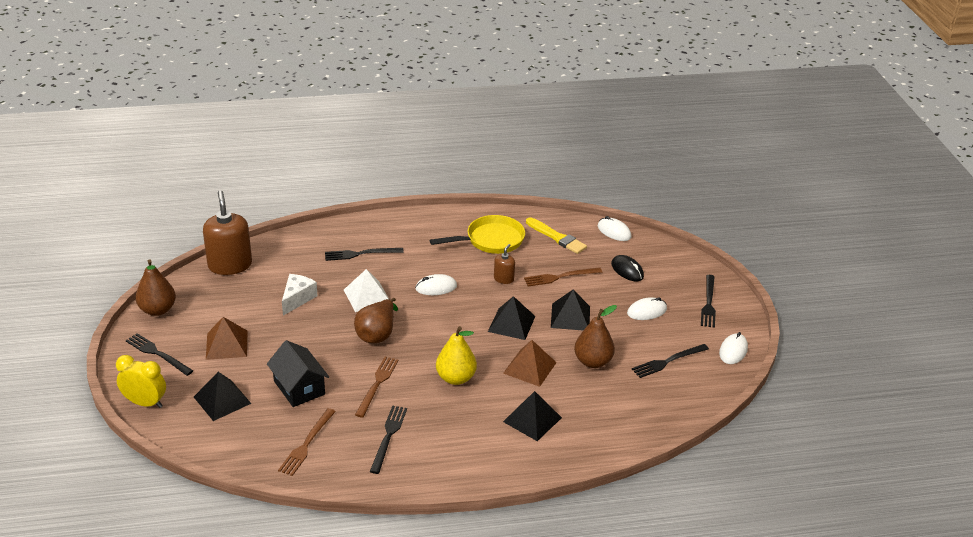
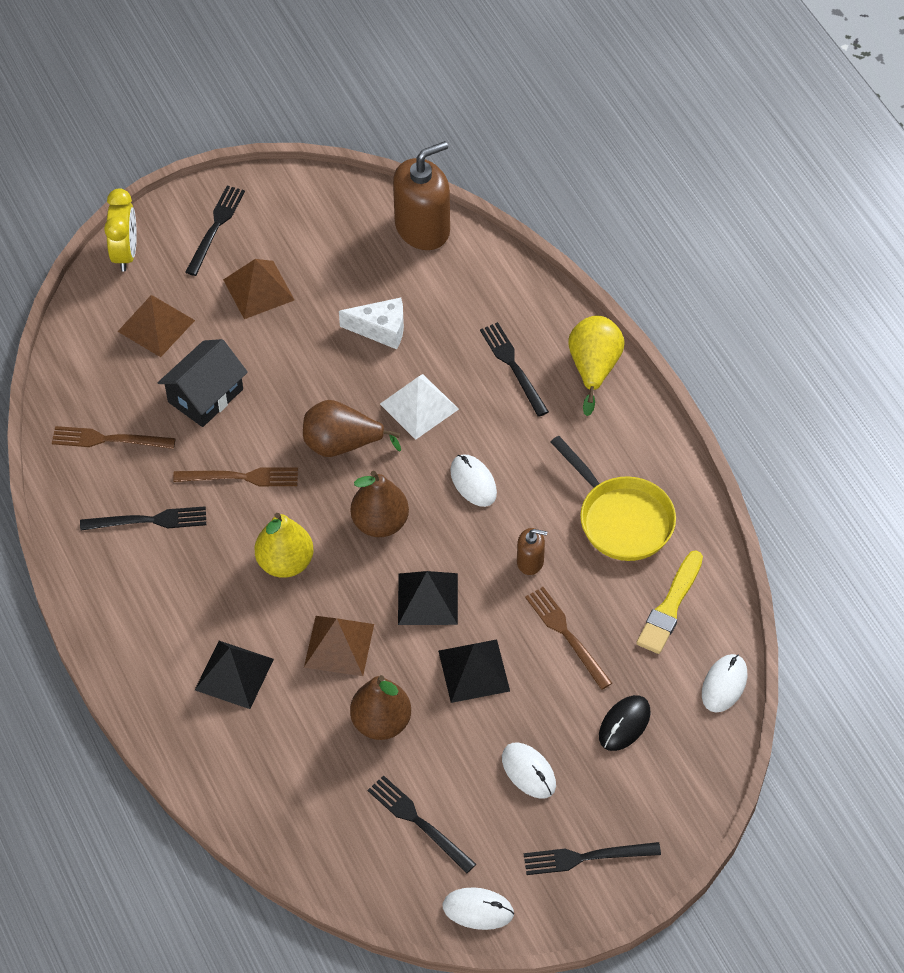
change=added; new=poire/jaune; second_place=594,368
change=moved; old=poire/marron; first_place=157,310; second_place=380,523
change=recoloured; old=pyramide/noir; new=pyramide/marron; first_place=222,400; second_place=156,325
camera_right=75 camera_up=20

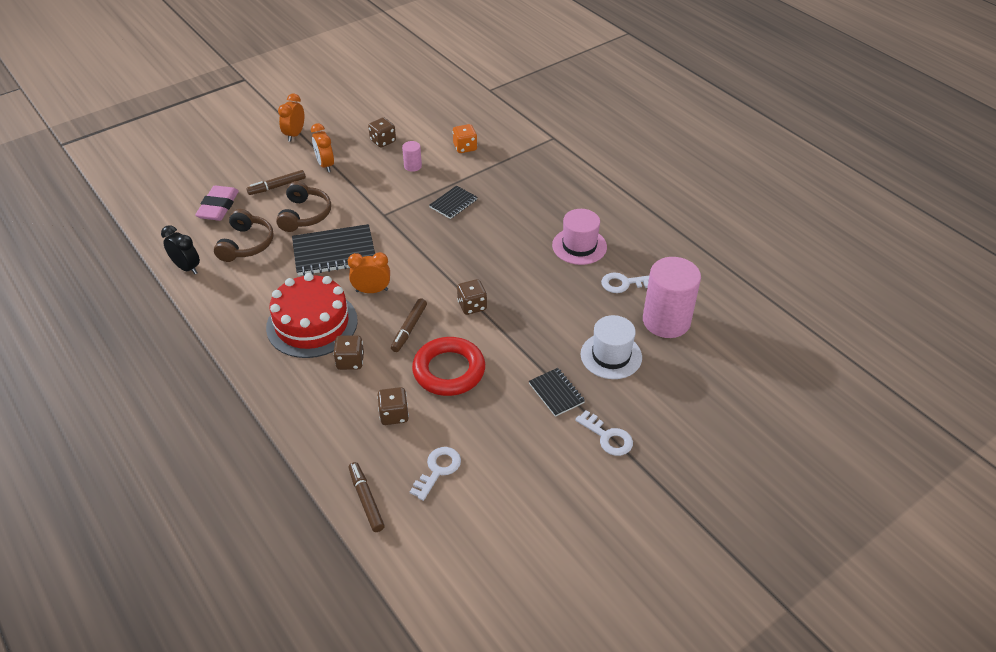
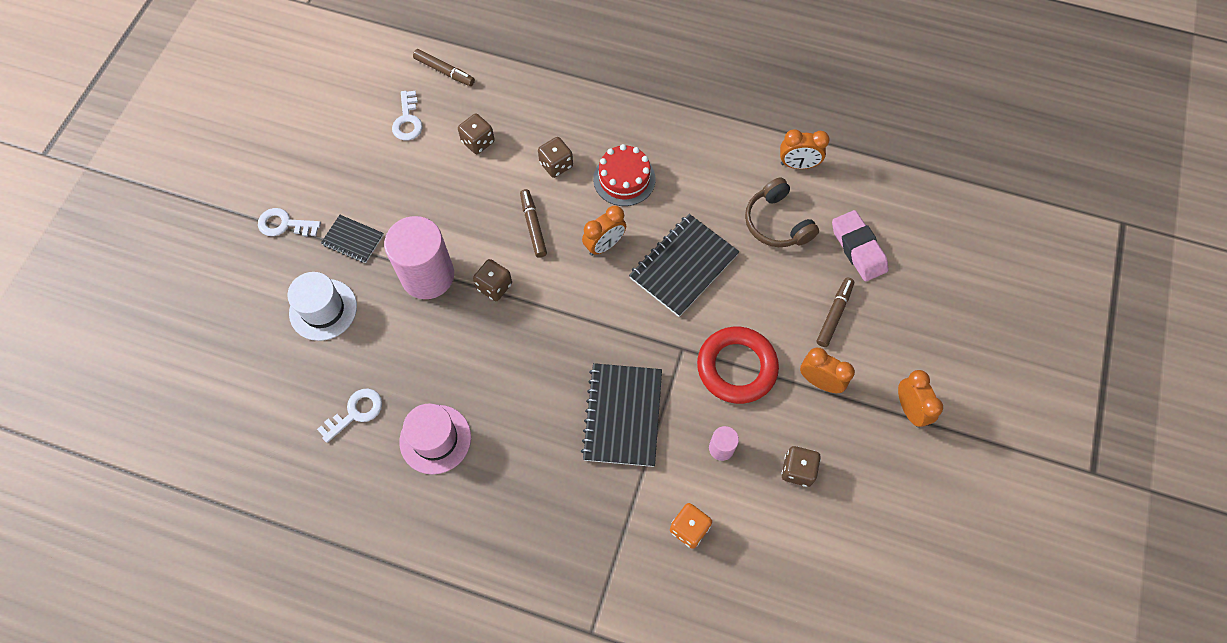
change=removed; old=casque audio/marron; first_place=305,215
change=moved; old=anneau/rouge; first_place=449,370; second_place=736,367
change=moved; old=cylindre/rose; first_place=666,321; second_place=427,275
change=recoloured; old=réveil/noir; new=réveil/orange; first_place=187,268; second_place=798,165
change=resized; old=gâteau/rouge; first_place=312,324; second_place=624,179; factor=0.65
change=resized; old=carnet/noir; first_place=453,203; second_place=622,415; factor=1.81
camera_right=145 camera_up=20

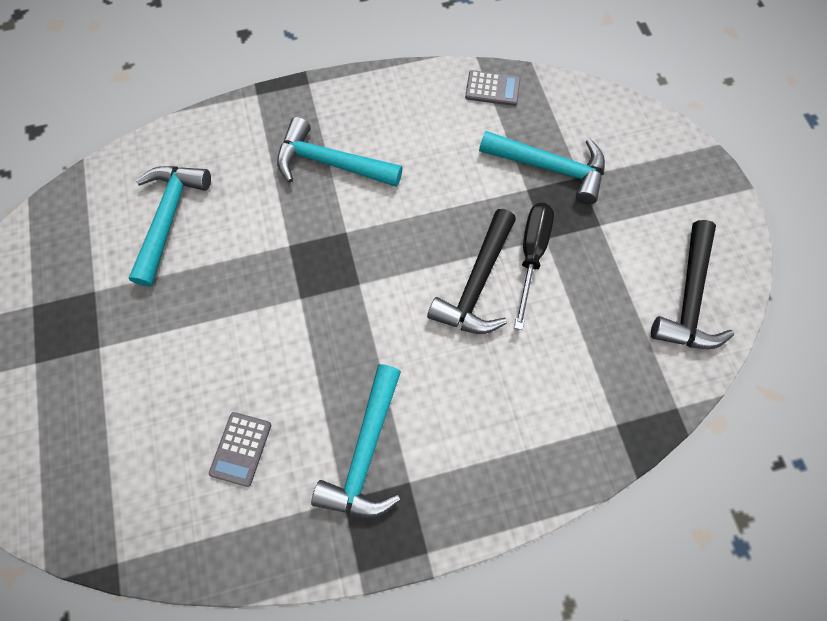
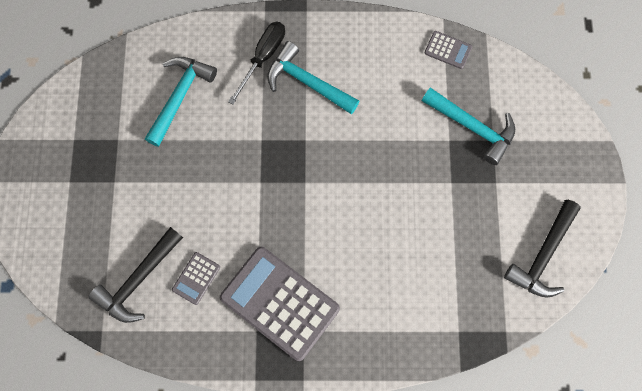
change=moved; old=marteau/noir; first_place=477,283; second_place=138,280
change=moved; old=tournevis/noir; first_place=531,255; second_place=263,57
change=replaced; old=marteau/turquoise; new=calculatrice/gris; first_place=366,452; second_place=279,303
camera_right=15 camera_up=5

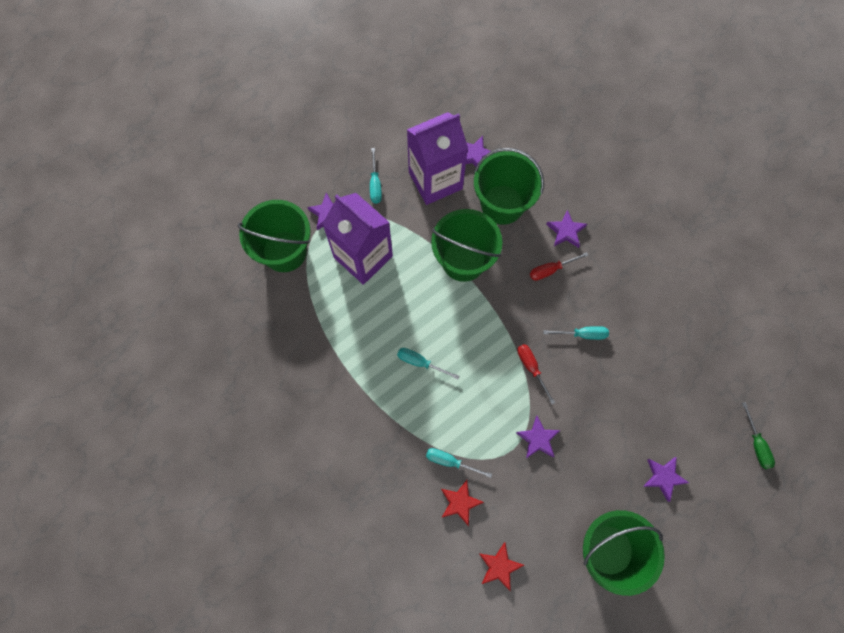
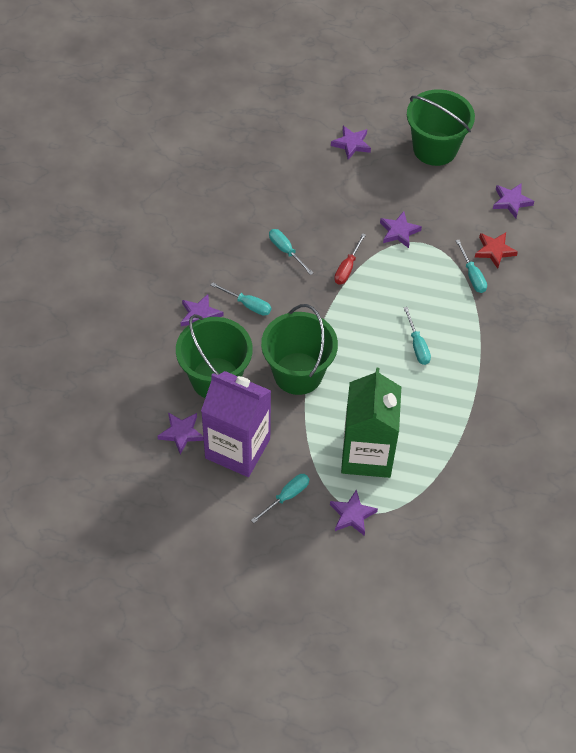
change=removed; old=seau/vert; first_place=284,251
change=removed; old=tournevis/vert; first_place=756,444
change=recoloured; old=brique de lait/violet; new=brique de lait/vert; first_place=363,257; second_place=367,454
change=recoloured; old=étoile/rouge; new=étoile/violet; first_place=499,566; second_place=511,202
change=recoloured; old=tournevis/rouge; new=tournevis/turquoise; first_place=551,270; second_place=248,305
camera_right=-130 camera_up=-15

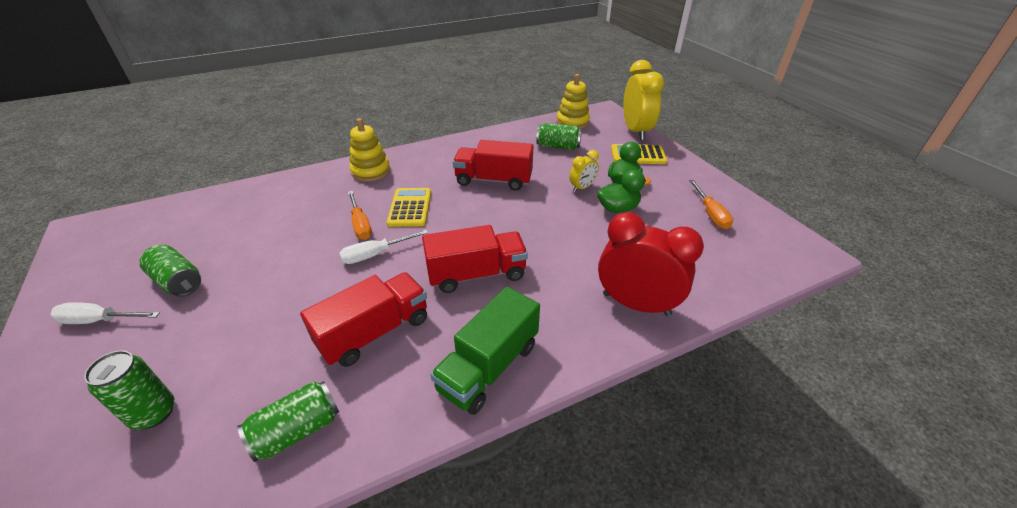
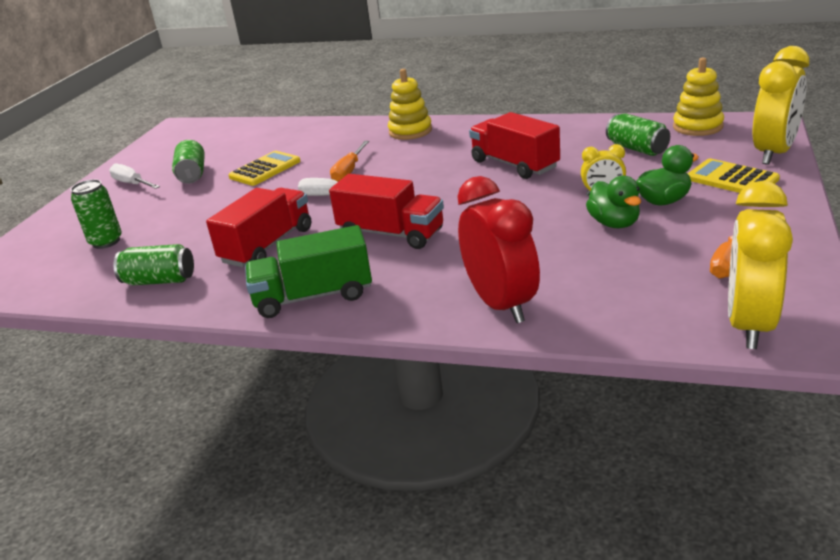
change=added; new=réveil/jaune; second_place=749,325
change=moved; old=calculatrice/jaune; first_place=410,208; second_place=265,169
change=turned; old=camion/rouge; first_place=375,332; second_place=267,245; degrees=-60
change=turned; old=canard/vert; first_place=618,208; second_place=614,223; degrees=45
camera_right=45 camera_up=-10

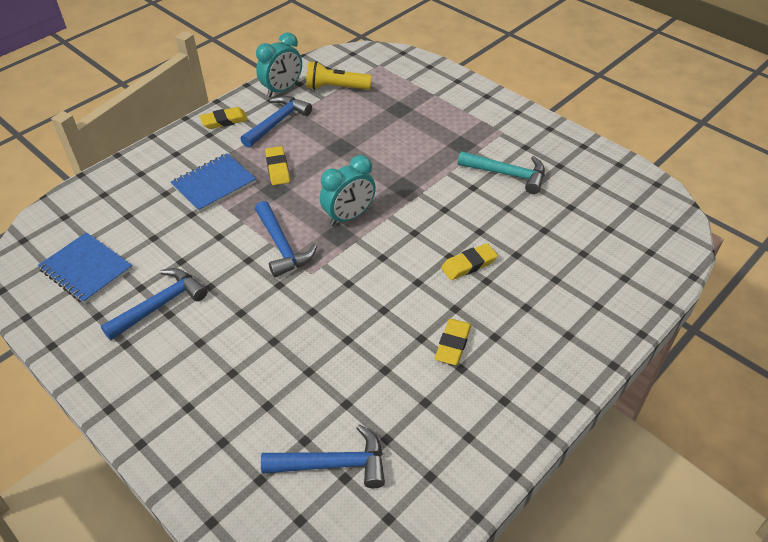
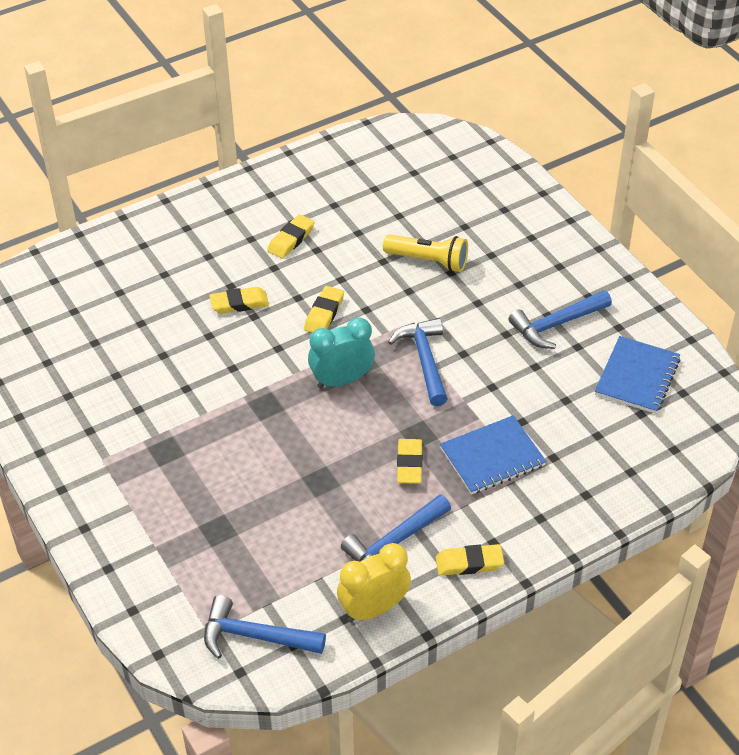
change=removed; old=marteau/turquoise; first_place=507,174
change=added; new=gomme/jaune; second_place=324,313
change=moved; old=marteau/bleu; first_place=333,464; second_place=255,636
change=moved; old=lampe de poche/jaune; first_place=336,88; second_place=428,261
change=recoloured; old=réveil/turquoise; new=réveil/jaune; first_place=282,90; second_place=374,609
change=turned; old=carnet/bleu; first_place=86,269; second_place=637,377; degrees=60
camera_right=-165 camera_up=0

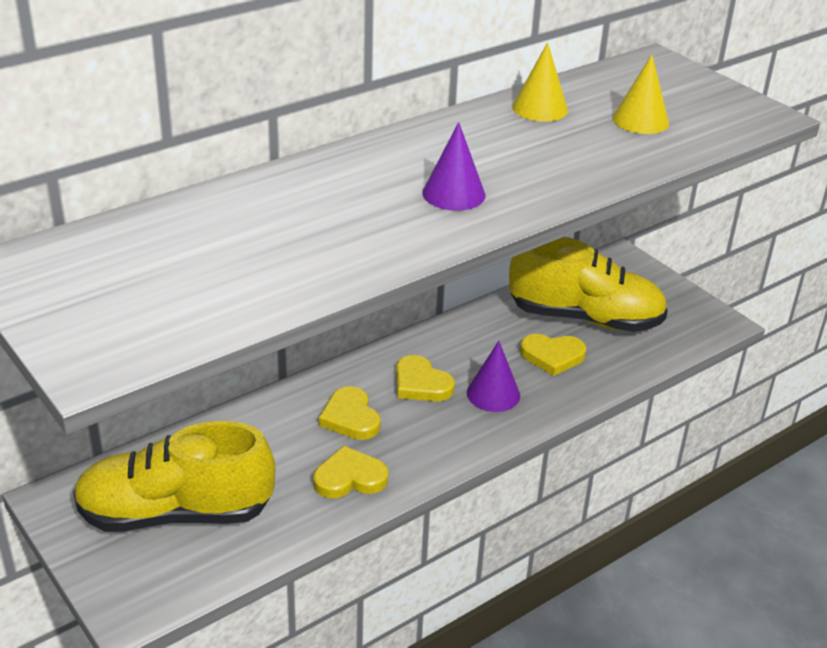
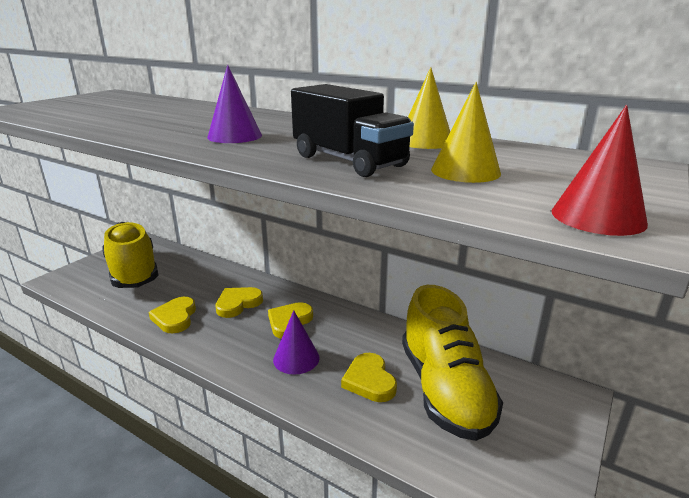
change=added; new=camion/noir; second_place=349,161
change=added; new=cône/rouge; second_place=598,217
change=turned; old=cœur/jaune; first_place=350,478; second_place=175,317; degrees=-150
camera_right=70 camera_up=-10

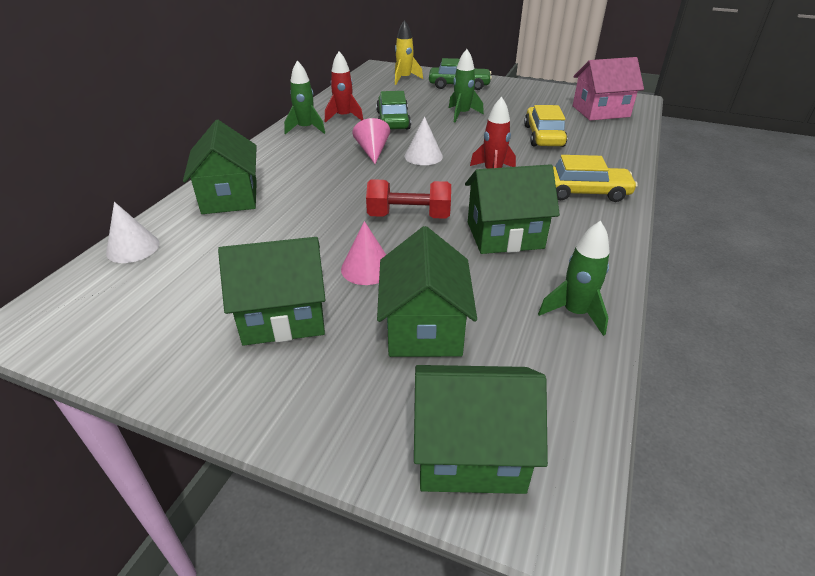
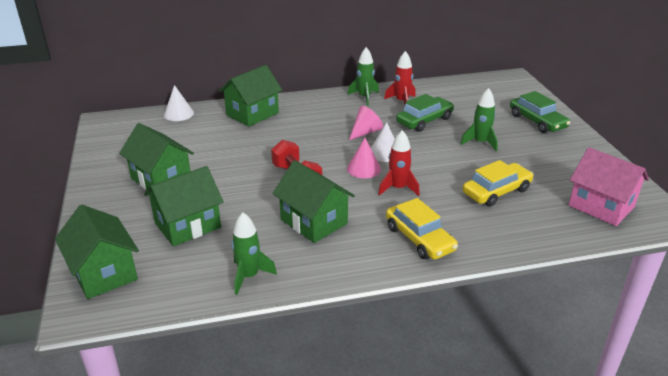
change=removed; old=fusée/jaune; first_place=404,79
change=moved; old=cône/rose; first_place=367,268; second_place=363,169
camera_right=55 camera_up=-5

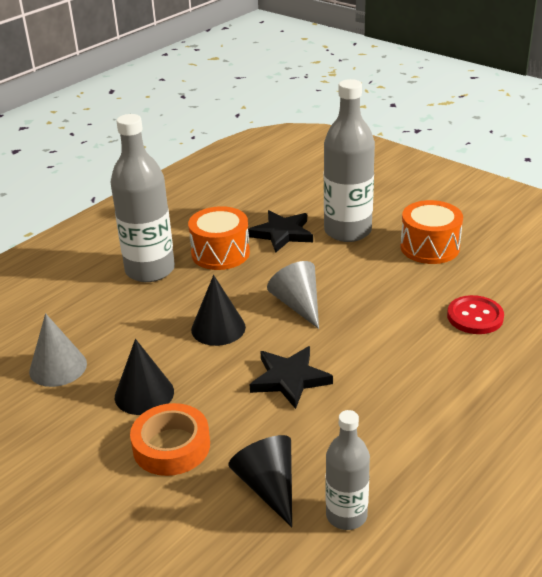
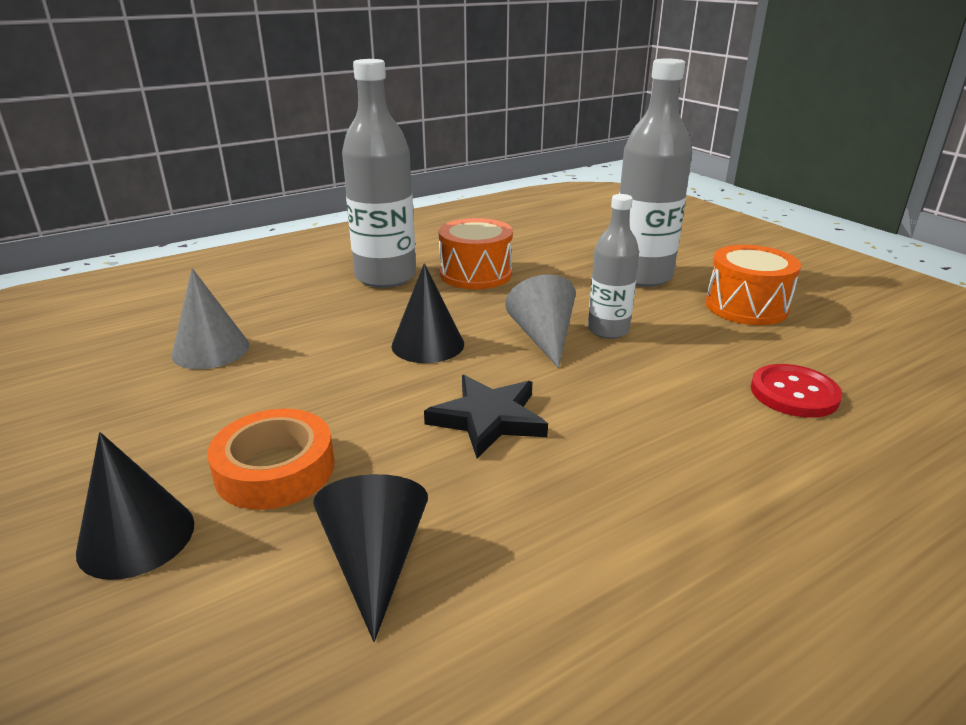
change=removed; old=étoile/noir; first_place=282,233
change=moved; old=cône/noir; first_place=144,394; second_place=136,537
change=moved; old=bouteille/gris; first_place=346,515; second_place=608,330
camera_right=15 camera_up=-5

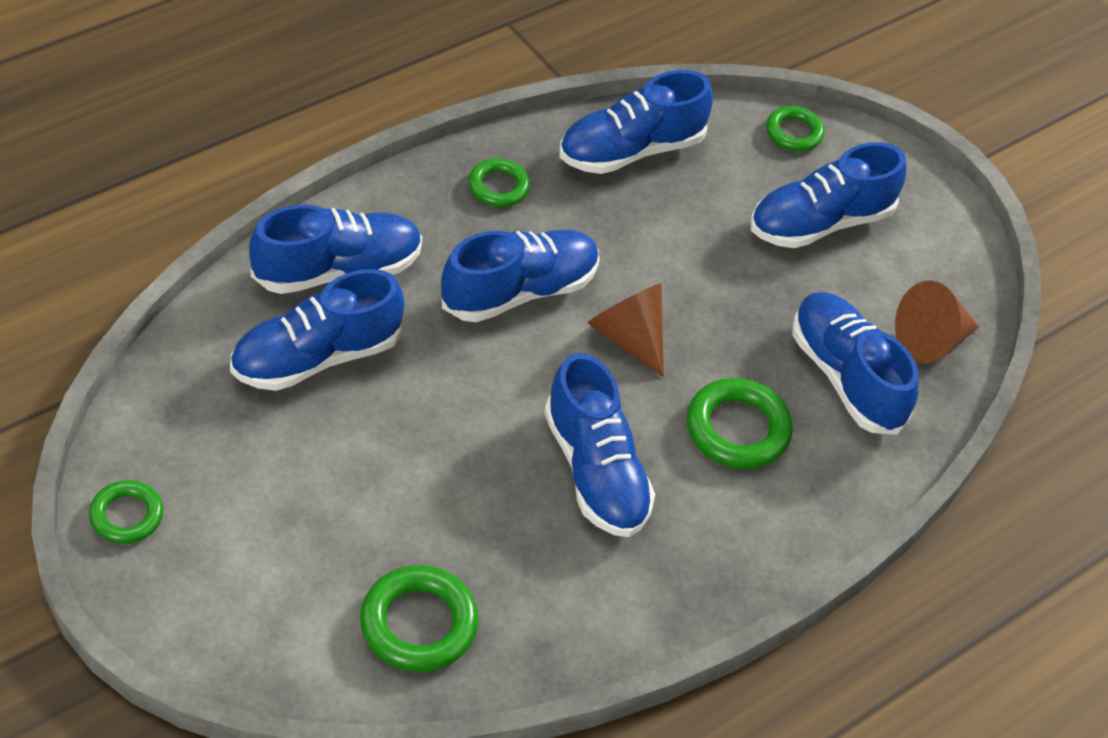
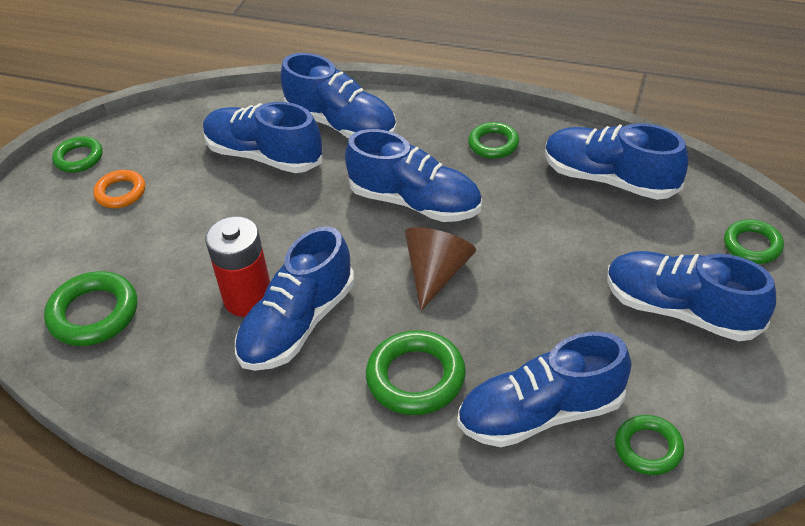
change=added; new=anneau/orange; second_place=120,192
change=added; new=pile/rouge; second_place=248,298
change=replaced; old=cône/marron; new=anneau/vert; first_place=931,340; second_place=648,448
change=turned; old=chaussure/bleu; first_place=846,377; second_place=541,413; degrees=-135
camera_right=65 camera_up=-5

